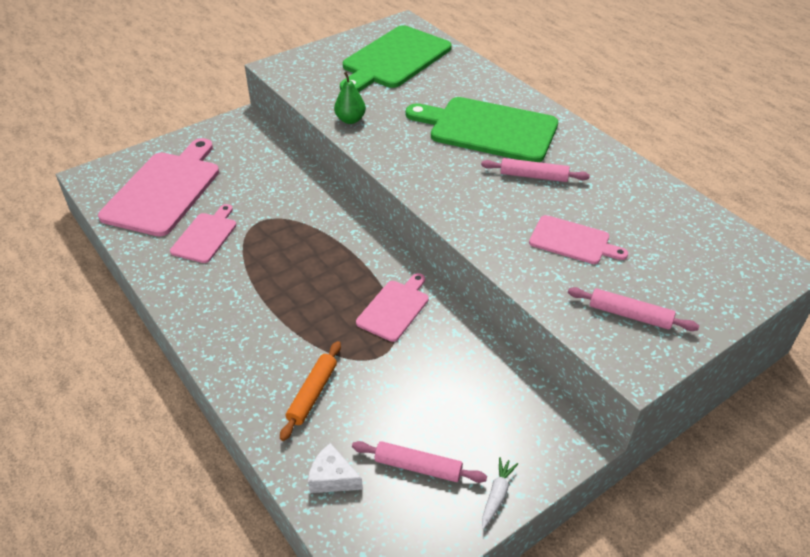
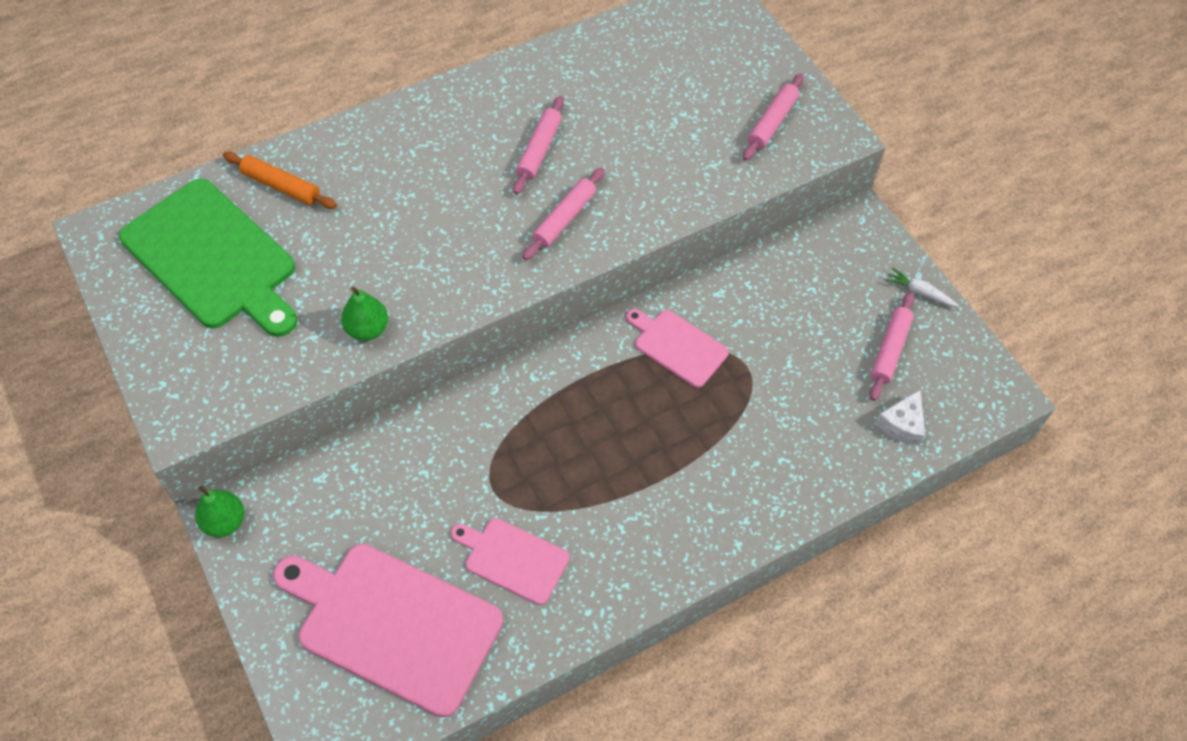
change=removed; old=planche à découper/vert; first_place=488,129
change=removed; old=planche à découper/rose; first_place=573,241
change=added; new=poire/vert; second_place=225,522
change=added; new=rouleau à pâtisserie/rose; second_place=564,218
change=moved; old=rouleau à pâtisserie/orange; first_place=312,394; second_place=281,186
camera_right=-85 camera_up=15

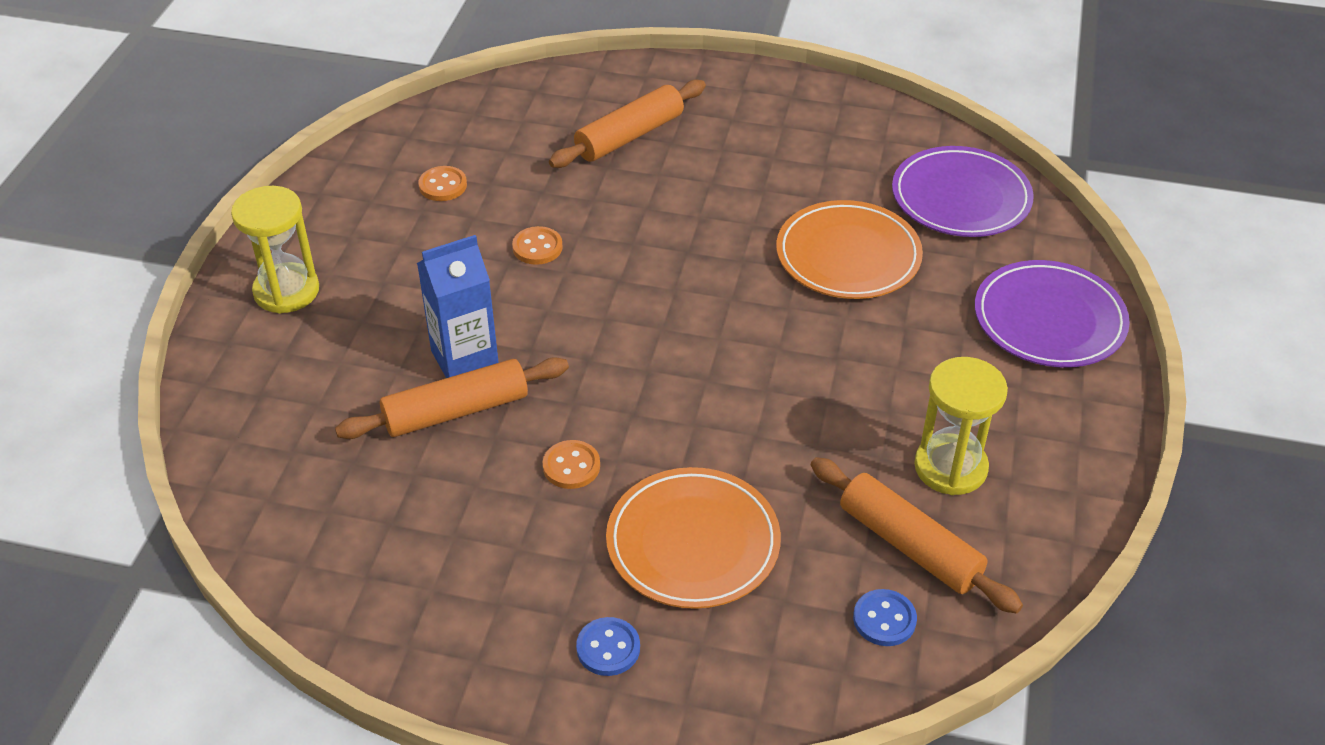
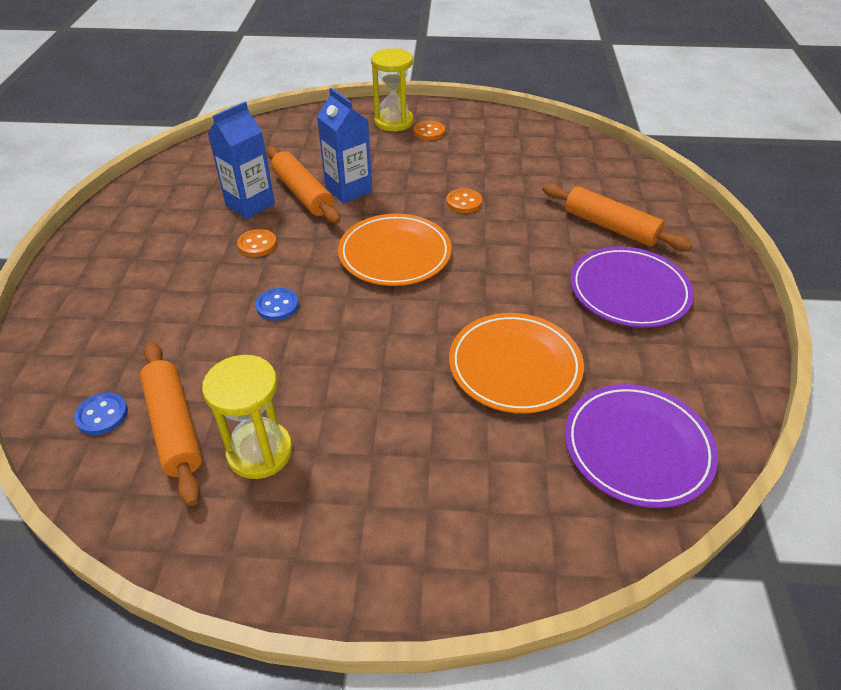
change=added; new=brique de lait/bleu; second_place=250,204
change=moved; old=bouton/orange; first_place=443,185; second_place=429,132
change=moved; old=bouton/bleu; first_place=608,648; second_place=277,306
change=moved; old=assiette/orange; first_place=693,543; second_place=395,254
change=moved; old=assiette/violet; first_place=1049,319; second_place=629,291
change=turned; old=rouleau à pâtisserie/orange; first_place=909,545; second_place=174,427; degrees=-60
camera_right=80 camera_up=0

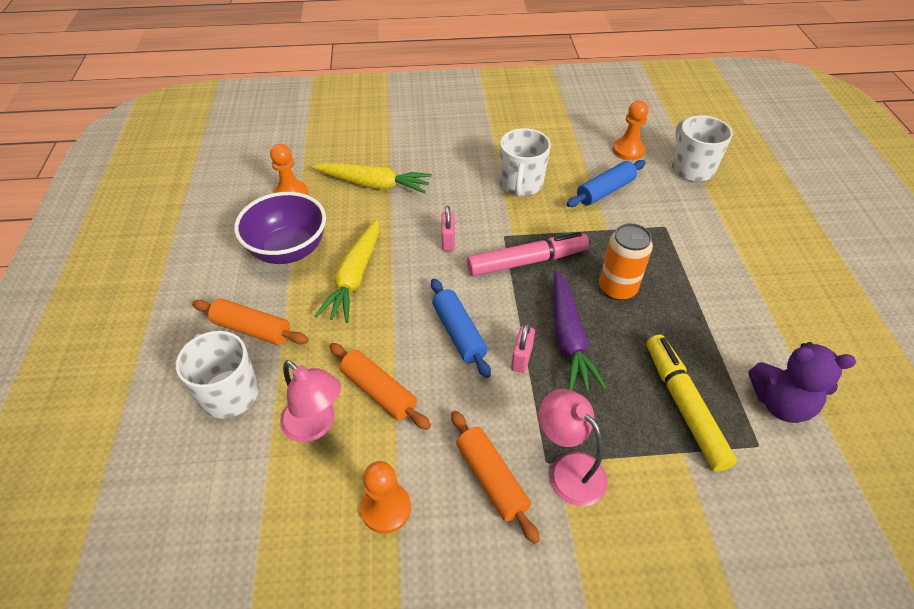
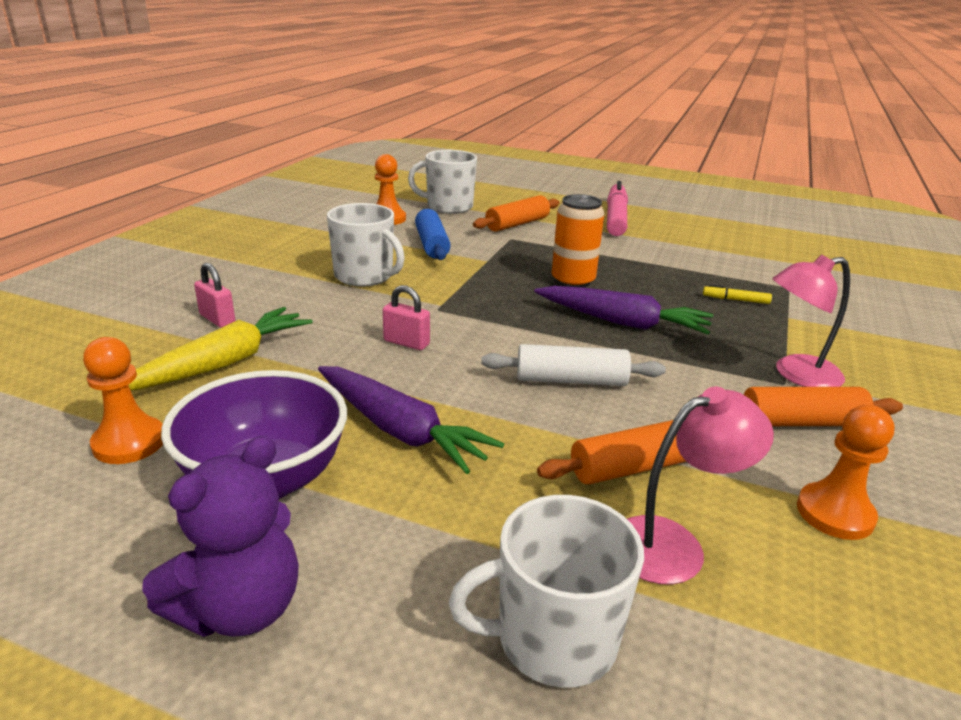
change=moved; old=rouleau à pâtisserie/orange; first_place=252,329; second_place=517,224
change=moved; old=feutre/rose; first_place=527,261; second_place=616,218
change=moved; old=cadenas/rose; first_place=521,358; second_place=217,319
change=moved; old=ours en peluche/violet; first_place=780,403; second_place=240,608
change=recoloured; old=carotte/jaune; new=carotte/violet; first_place=355,278; second_place=400,430
change=recoloured; old=rouleau à pâtisserie/bleu; new=rouleau à pâtisserie/blanc; first_place=459,333; second_place=571,380
change=resized; old=feutre/jaune; first_place=684,405; second_place=735,300; factor=0.43
camera_right=-65 camera_up=-20

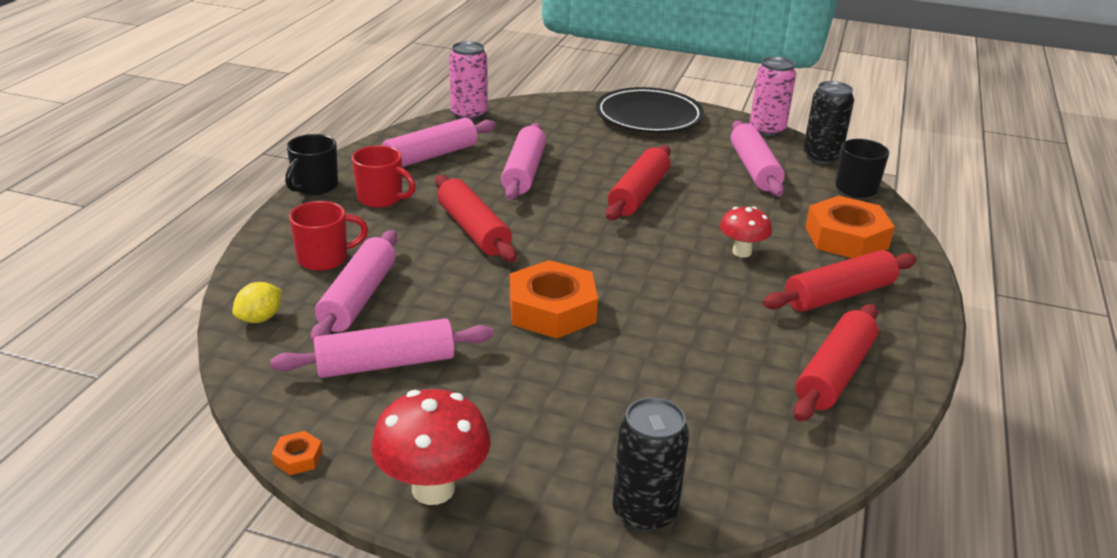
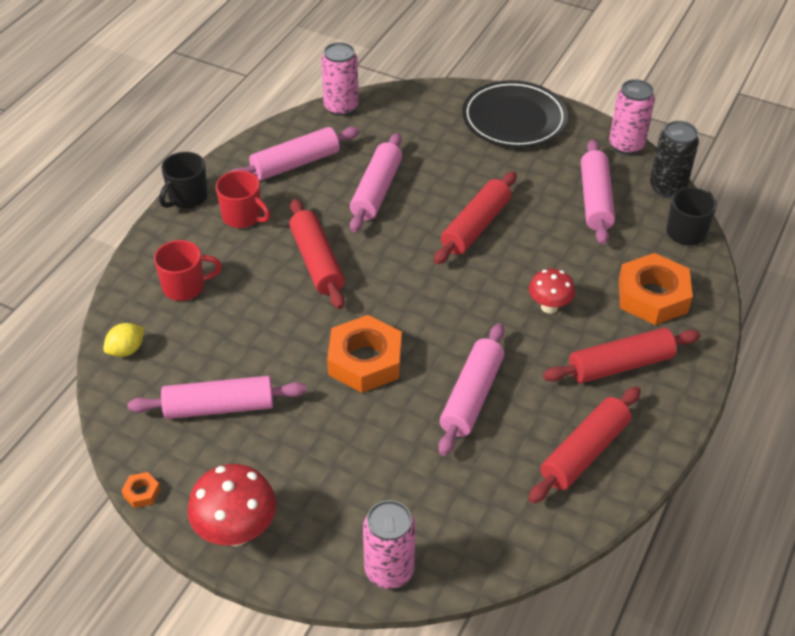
change=moved; old=rouleau à pâtisserie/rose; first_place=358,298; second_place=472,396
change=recoloured; old=canette/noir; new=canette/rose; first_place=644,512; second_place=389,570
camera_right=10 camera_up=15

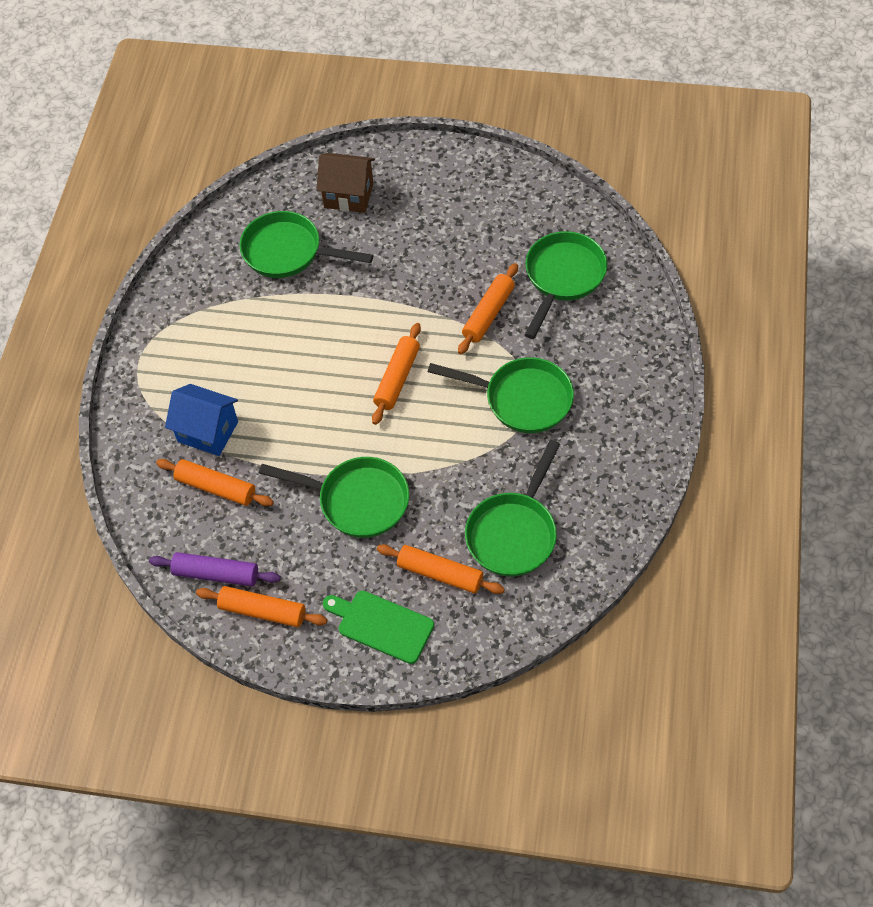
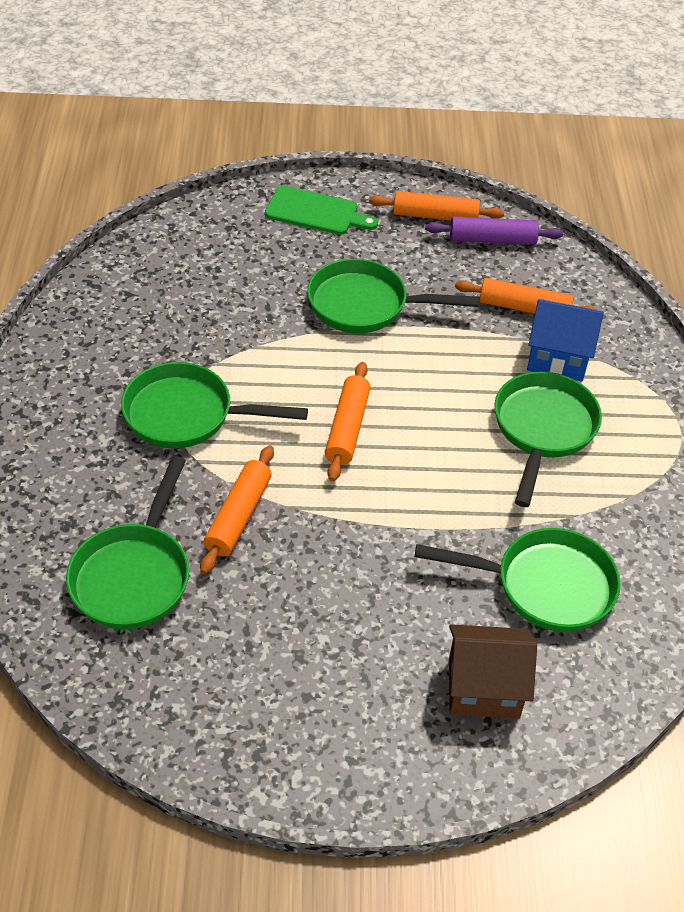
change=removed; old=rouleau à pâtisserie/orange; first_place=440,573
change=moved; old=poêle/vert; first_place=514,532; second_place=543,430
camera_right=165 camera_up=-10

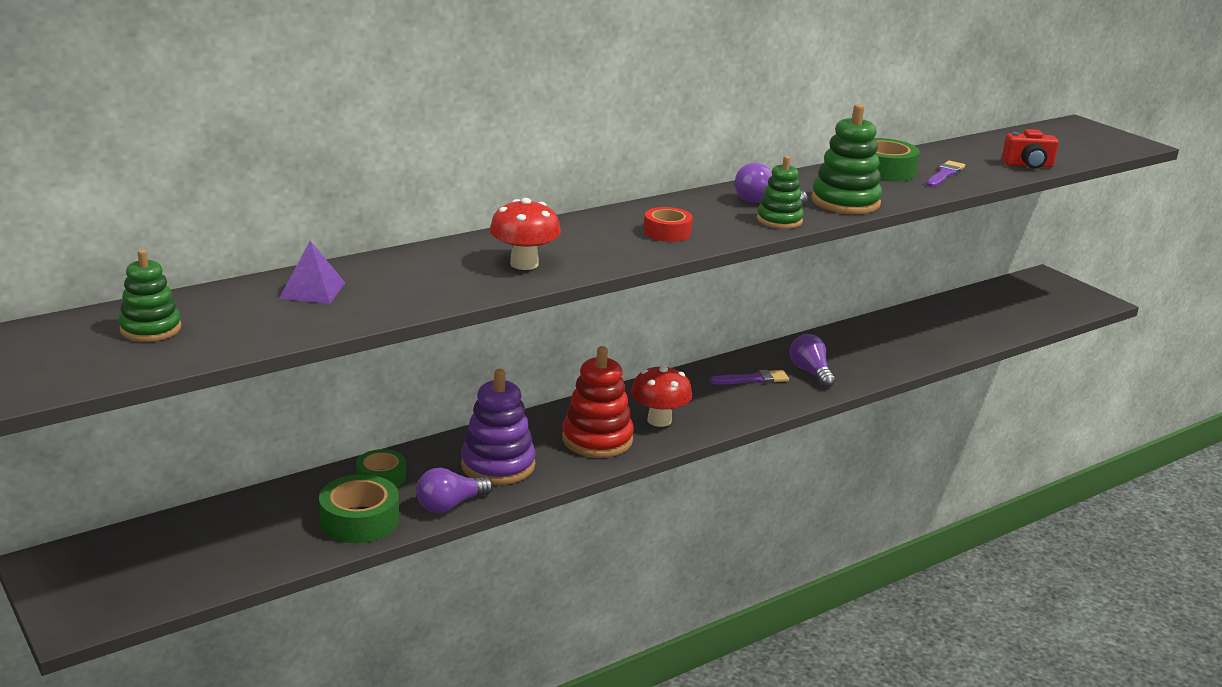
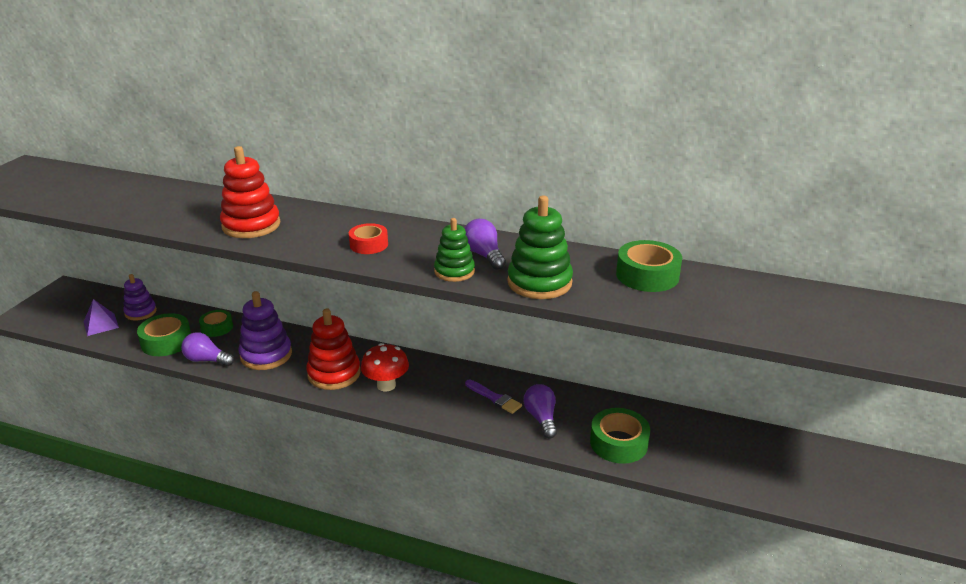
change=removed; old=jouet à empiler/vert; first_place=150,329
change=removed; old=pinceau/violet; first_place=945,174
change=removed; old=appareil photo/rouge; first_place=1028,165
change=added; new=jouet à empiler/violet; second_place=141,312
change=added; new=ruban adhésif/vert; second_place=618,443
change=moved; old=pyramide/violet; first_place=312,290; second_place=101,324
change=replaced; old=champignon/rouge; new=jouet à empiler/rouge; first_place=524,264; second_place=251,225
change=turned; old=ampoule/violet; first_place=810,372; second_place=541,418; degrees=-45
camera_right=55 camera_up=5

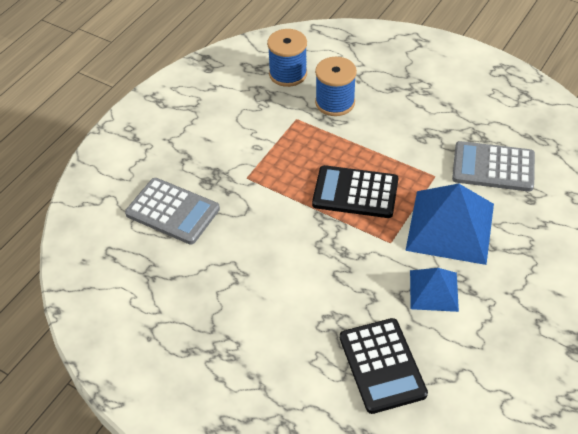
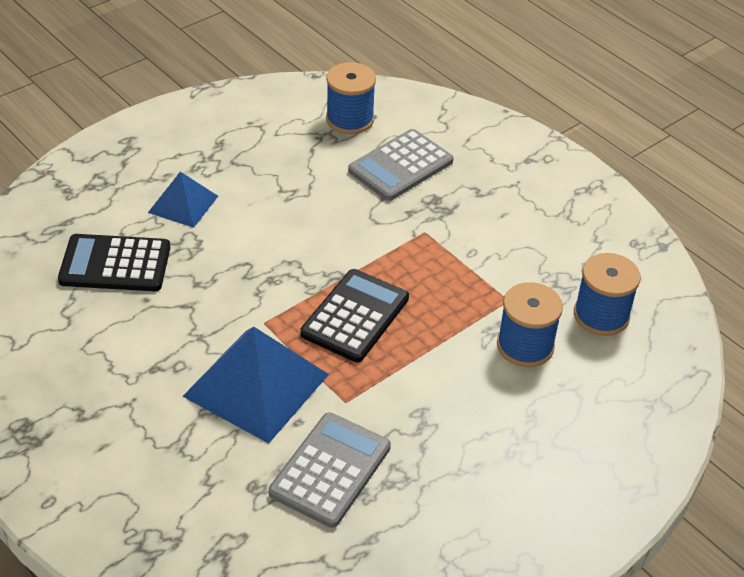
change=added; new=bobine/bleu; second_place=350,119
change=moved; old=pyramide/bleu; first_place=434,290; second_place=183,204
camera_right=105 camera_up=-5

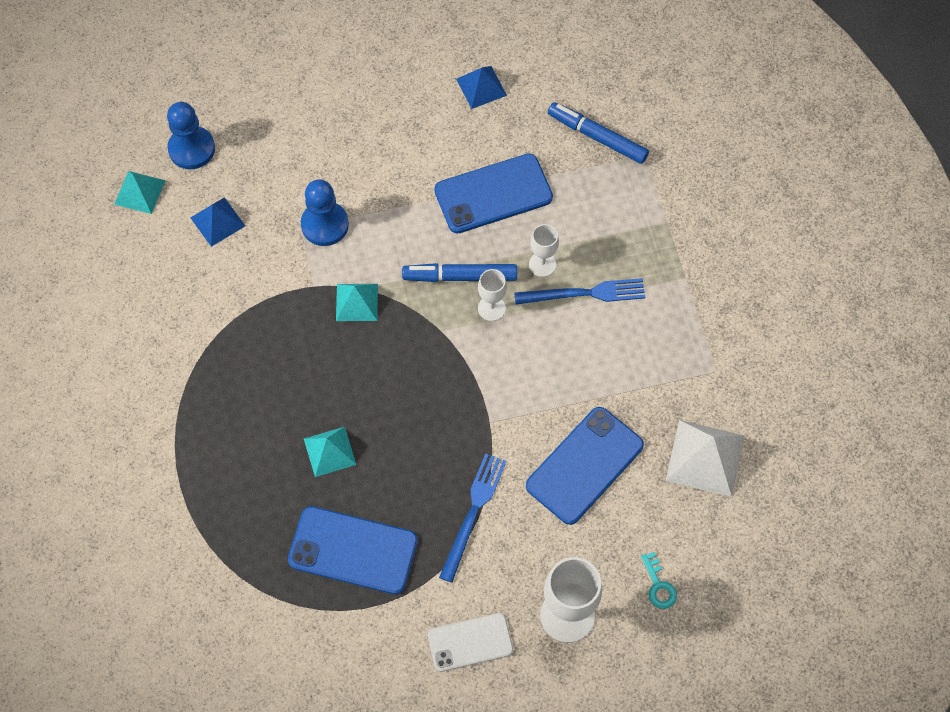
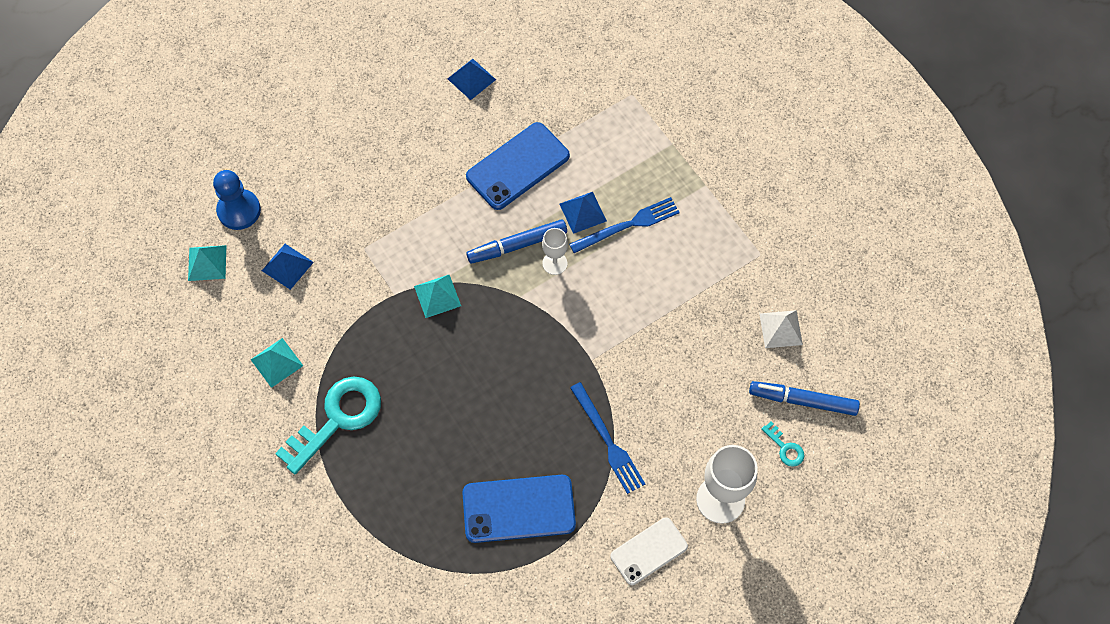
change=removed; old=pion/bleu; first_place=325,225
change=removed; old=téléphone/bleu; first_place=584,465
change=added; new=clé/turquoise; second_place=337,418
change=moved; old=pyramide/turquoise; first_place=330,451; second_place=277,362
change=moved; old=feutre/bleu; first_place=597,137; second_place=802,401
change=replaced; old=verre à pied/blanc; new=pyramide/bleu; first_place=542,264; second_place=583,212
change=turned; old=fourchette/bleu; first_place=473,512; second_place=608,441; degrees=150
change=resized; old=pyramide/blanc; first_place=705,457; second_place=781,329; factor=0.64
camera_right=-20 camera_up=0

